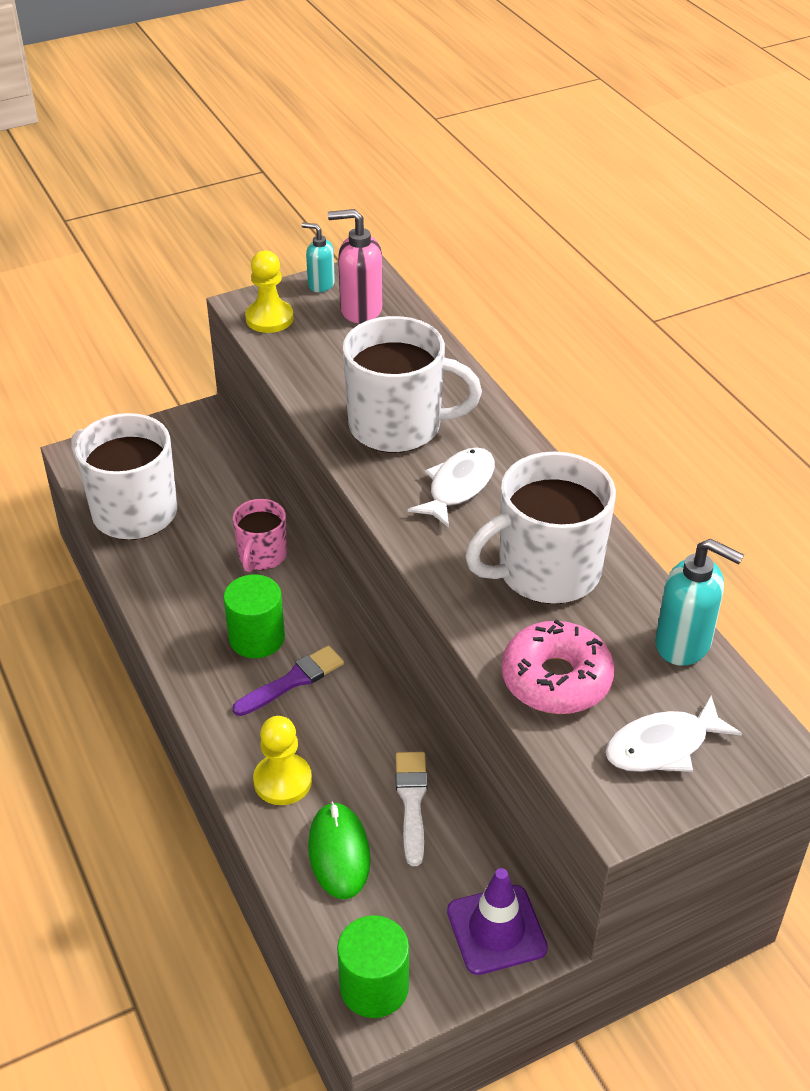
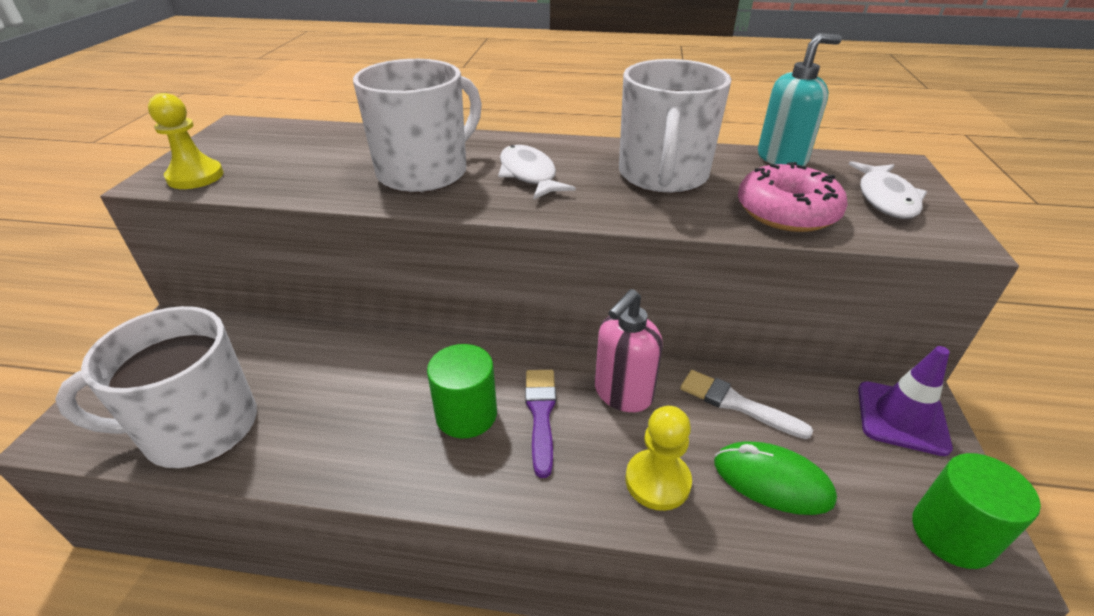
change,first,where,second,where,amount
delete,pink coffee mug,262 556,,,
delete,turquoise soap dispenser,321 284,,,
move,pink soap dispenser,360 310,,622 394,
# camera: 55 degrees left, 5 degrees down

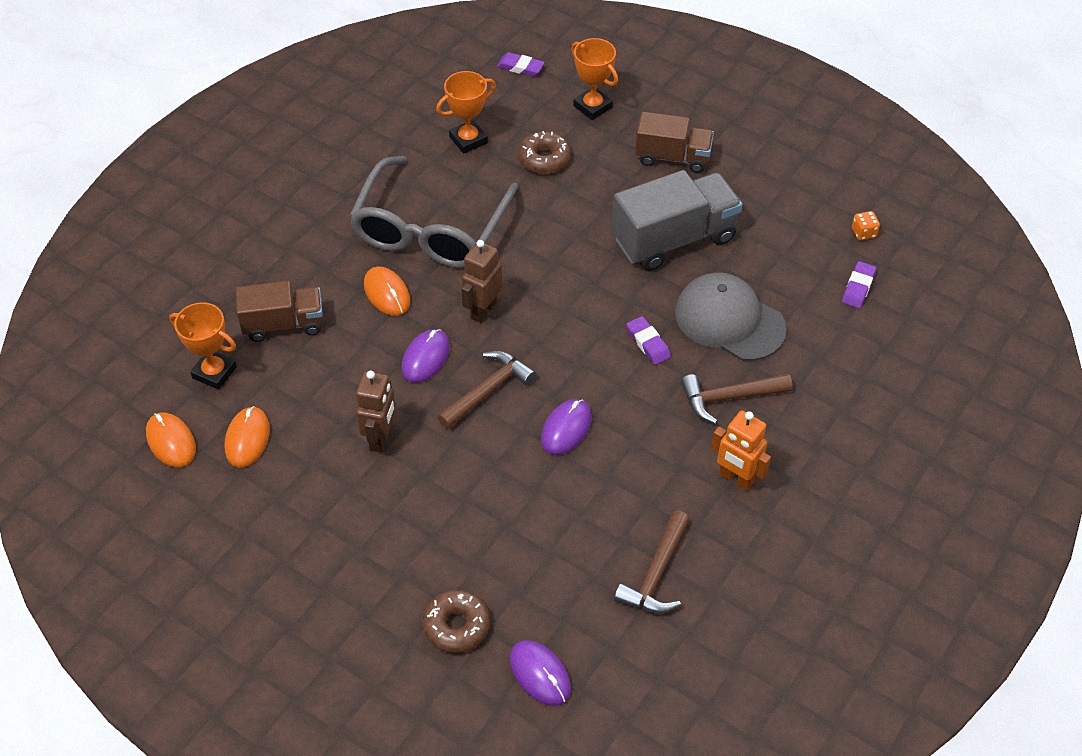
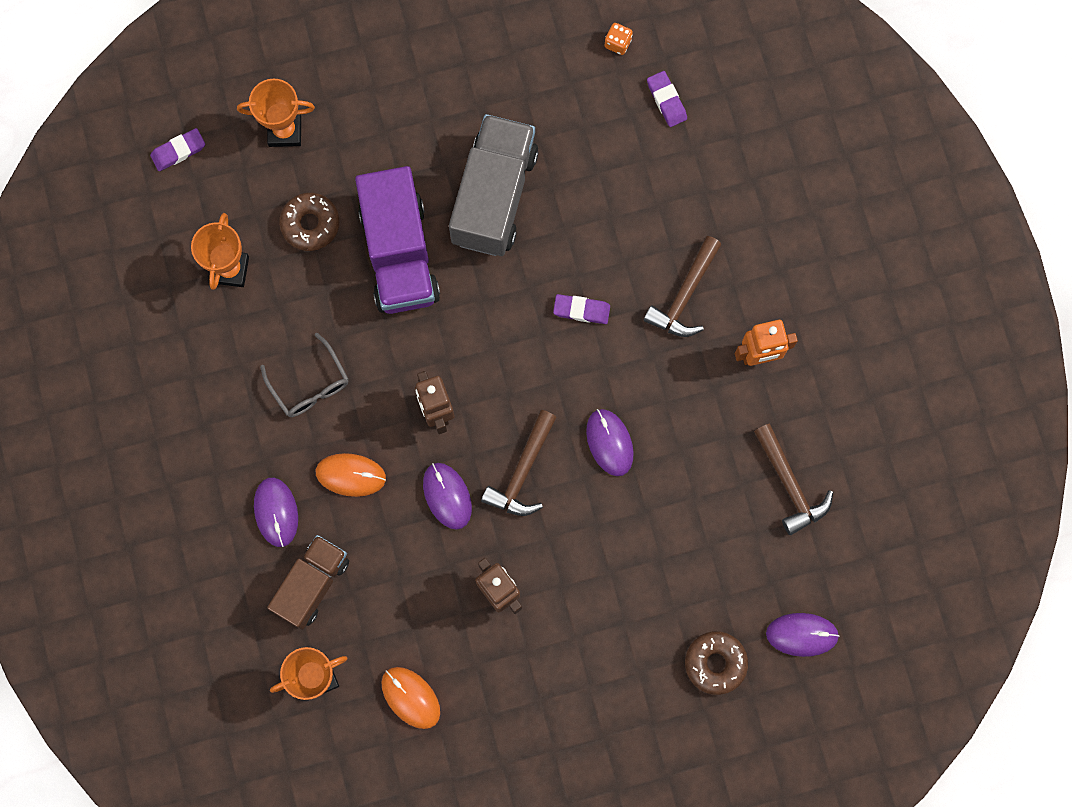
change,first,where,second,where,amount
delete,orange computer mouse,171 441,,,
resize,grey spectacles,431 229,,310 384,x0.46
rotate,dark brown claw hammer,488 390,,522 472,150 degrees counterclockwise
delete,dark brown truck,672 157,,,
delete,grey baseball cap,729 320,,,
insert,,,royal purple computer mouse,276 512,
insert,,,royal purple truck,399 254,
# camera: 50 degrees left, 25 degrees up

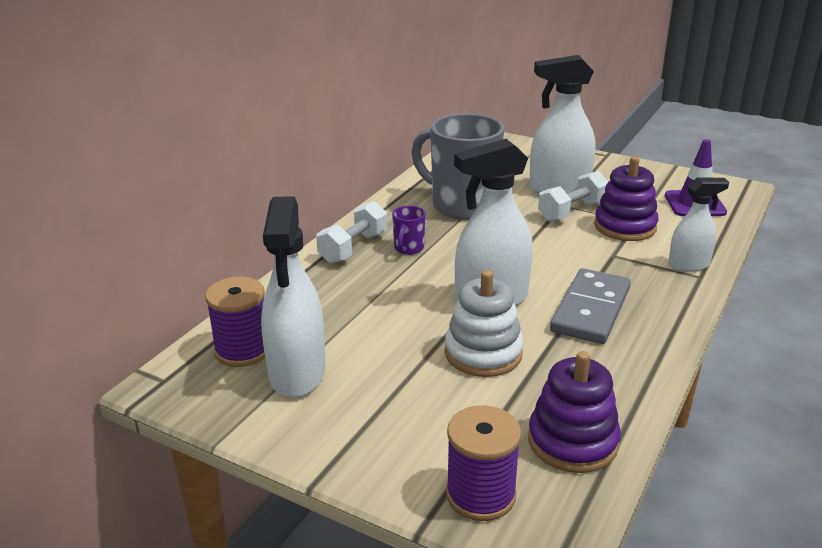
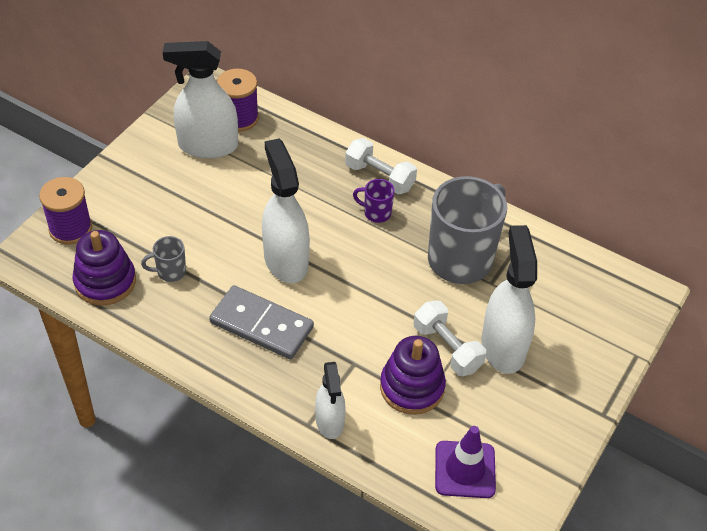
change,first,where,second,where,amount
delete,white ring stacker,483 353,,,
insert,,,grey coffee mug,170 272,
# camera: 90 degrees right, 20 degrees up

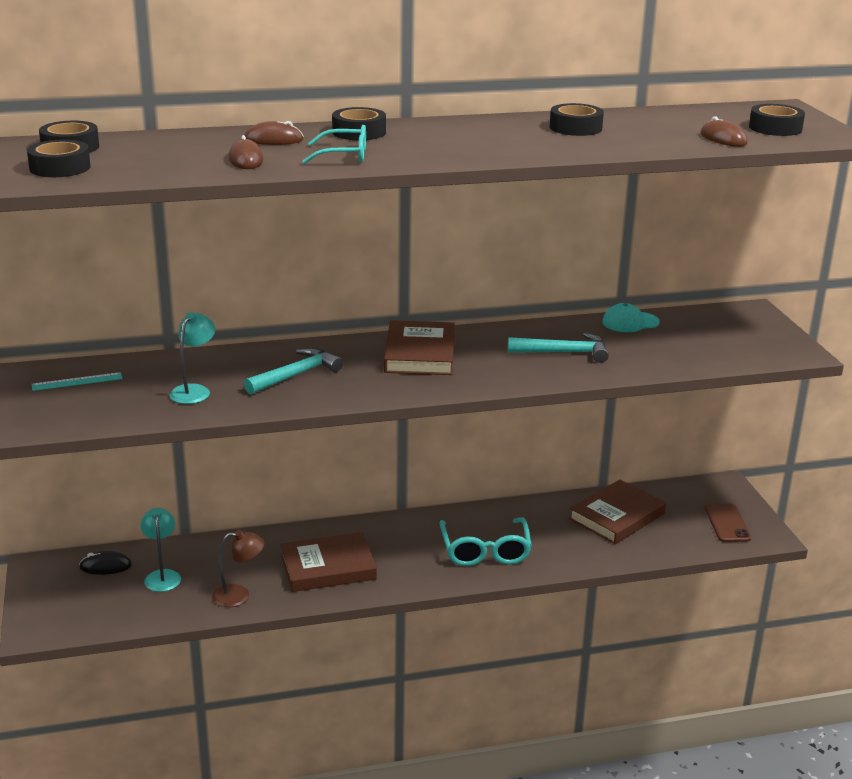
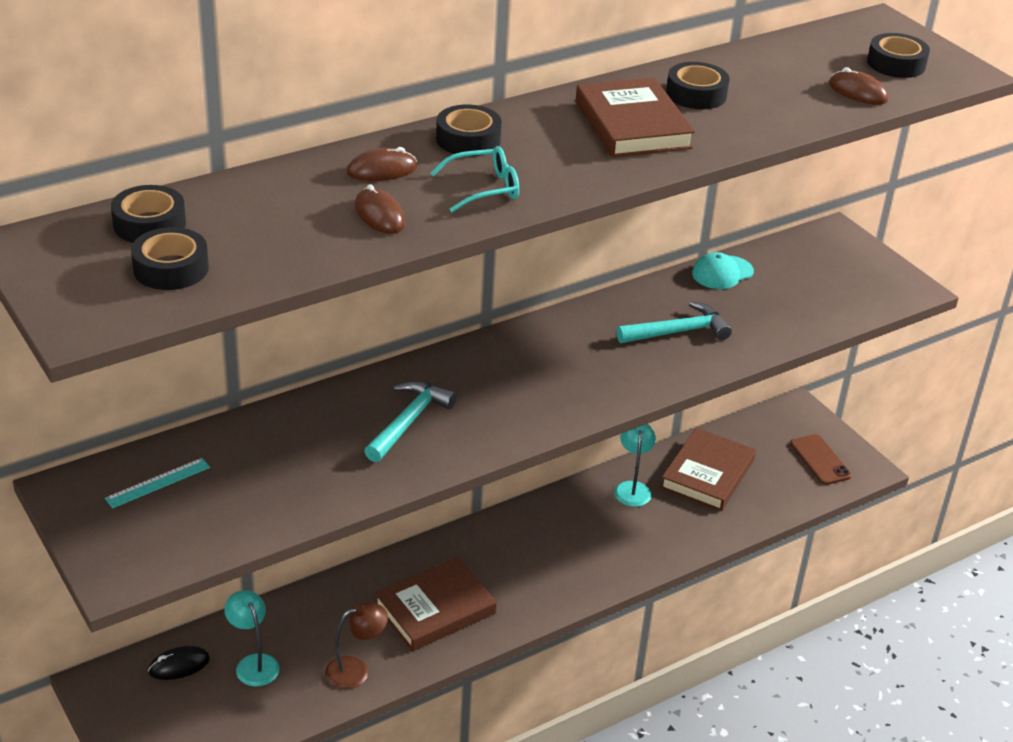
change,first,where,second,where,amount
move,turquoise reading lamp,194 391,,632 488,
move,dark brown hardback,419 354,,632 125,
delete,turquoise spectacles,485 551,,,
# camera: 20 degrees left, 10 degrees up

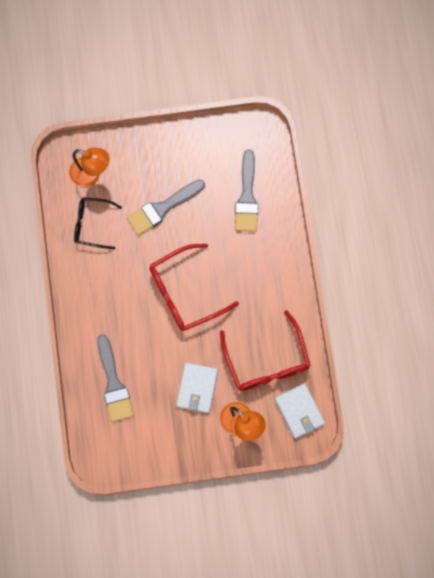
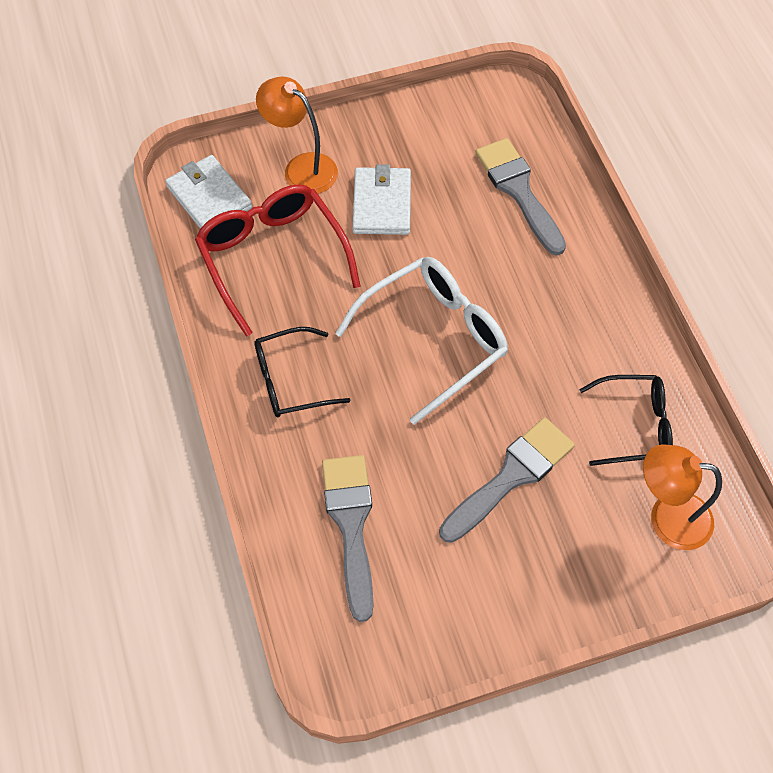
change,first,where,second,where,amount
recolor,scarlet spectacles,185 293,white spectacles,434 339,
insert,,,black spectacles,290 380,
# camera: 170 degrees right, 15 degrees down

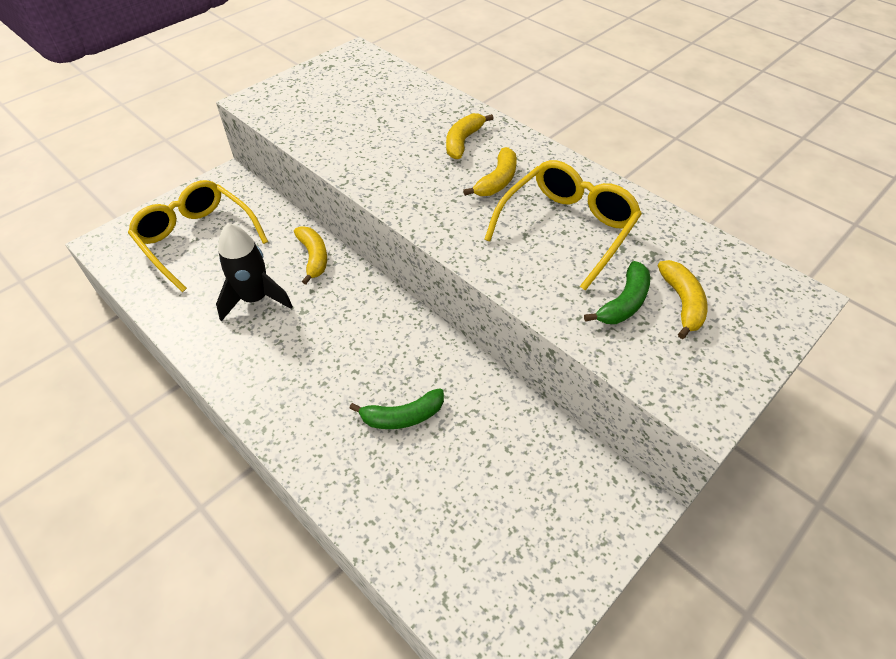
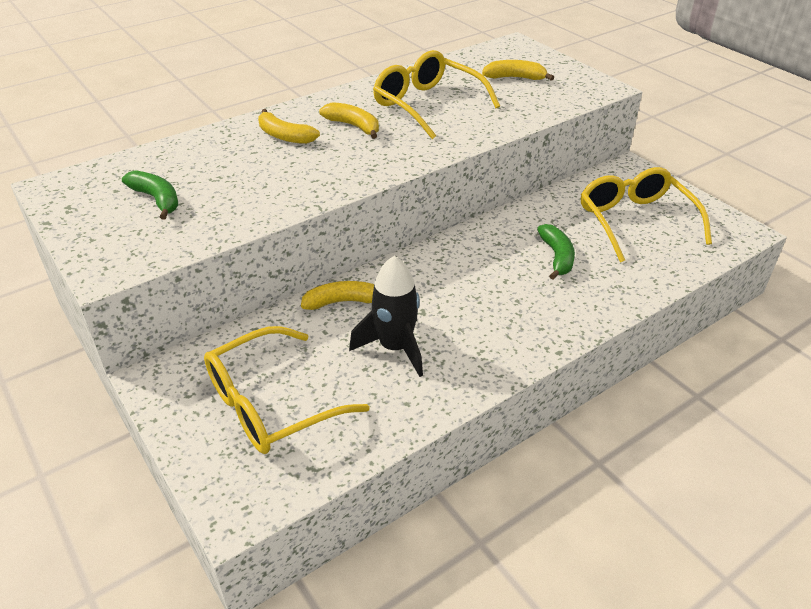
change,first,where,second,where,amount
move,emerald banana,624 303,,157 199,
insert,,,bright yellow spectacles,636 222,
# camera: 80 degrees left, 10 degrees down

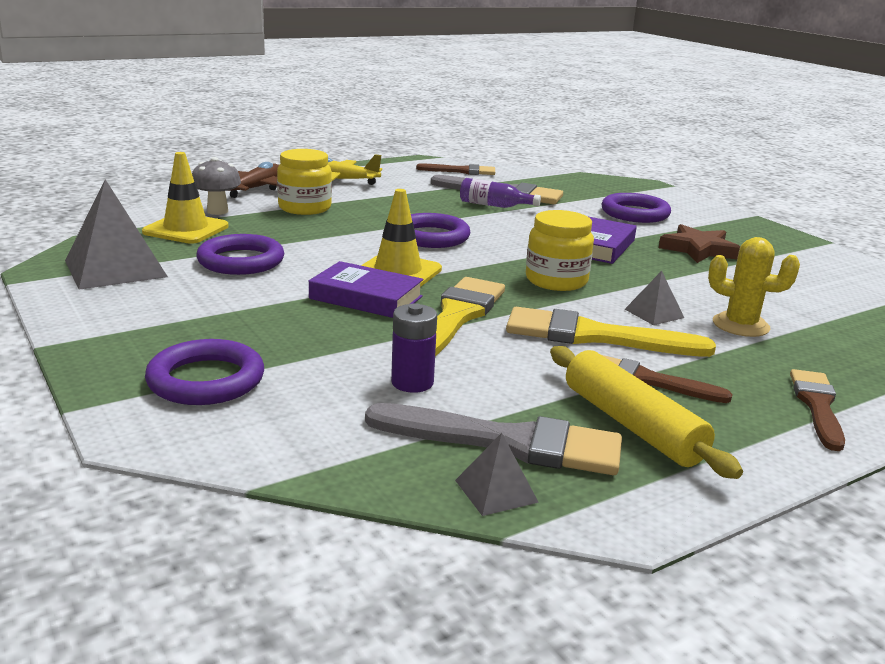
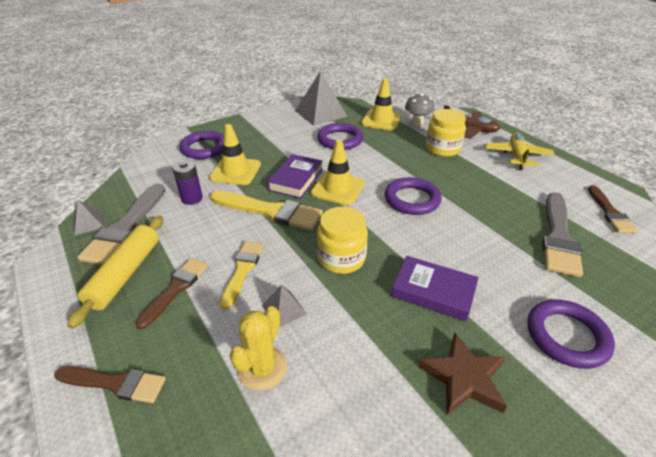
change,first,where,second,where,amount
delete,royal purple flask,494 205,,,
resize,bright yellow paint brush,594 336,,242 270,x0.63
rotate,bright yellow dough roller,632 425,,125 274,45 degrees counterclockwise
insert,,,bright yellow traffic cone,235 171,
# camera: 90 degrees right, 15 degrees up

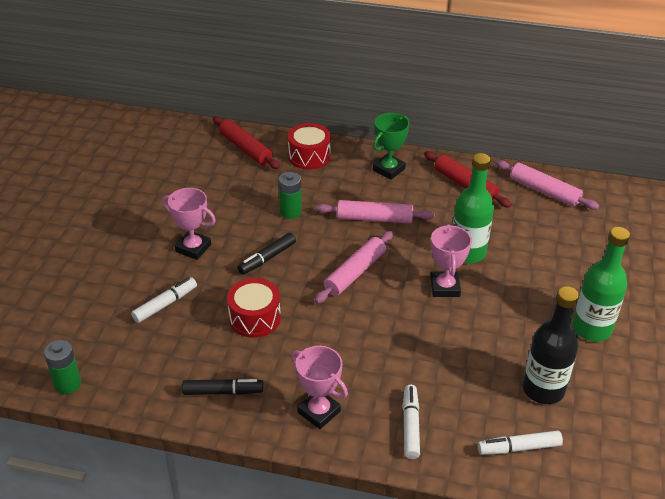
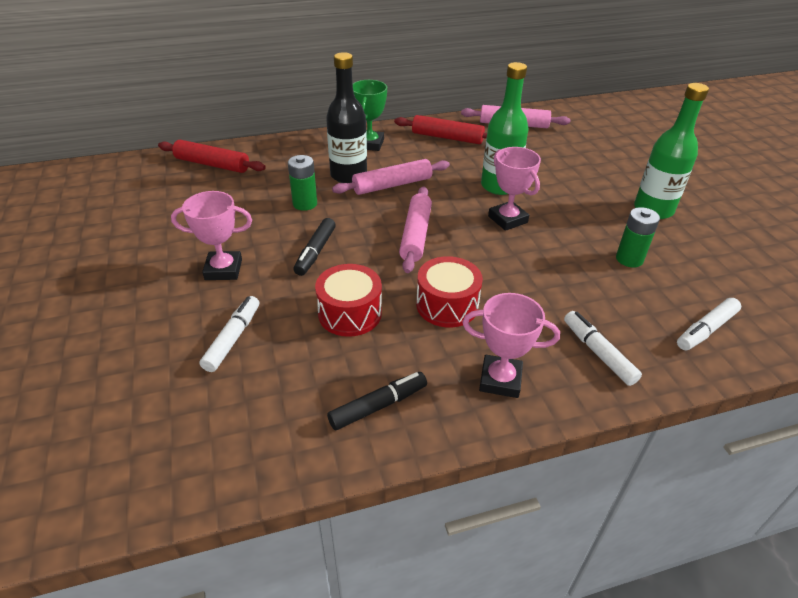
change,first,where,second,where,amount
move,emerald battery,68 384,,629 259,
move,scarlet snare drum,309 156,,447 305,
move,black flask,543 389,,348 175,
# camera: 30 degrees left, 0 degrees up

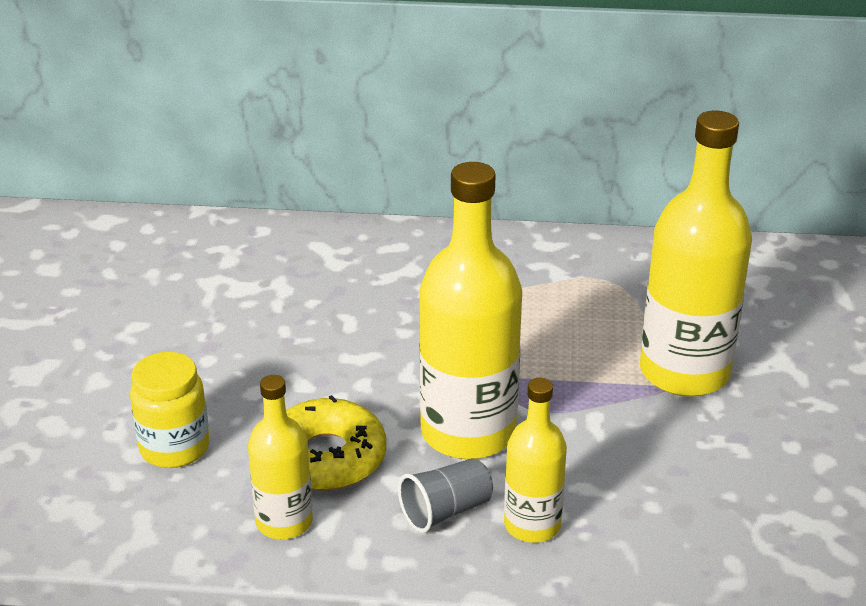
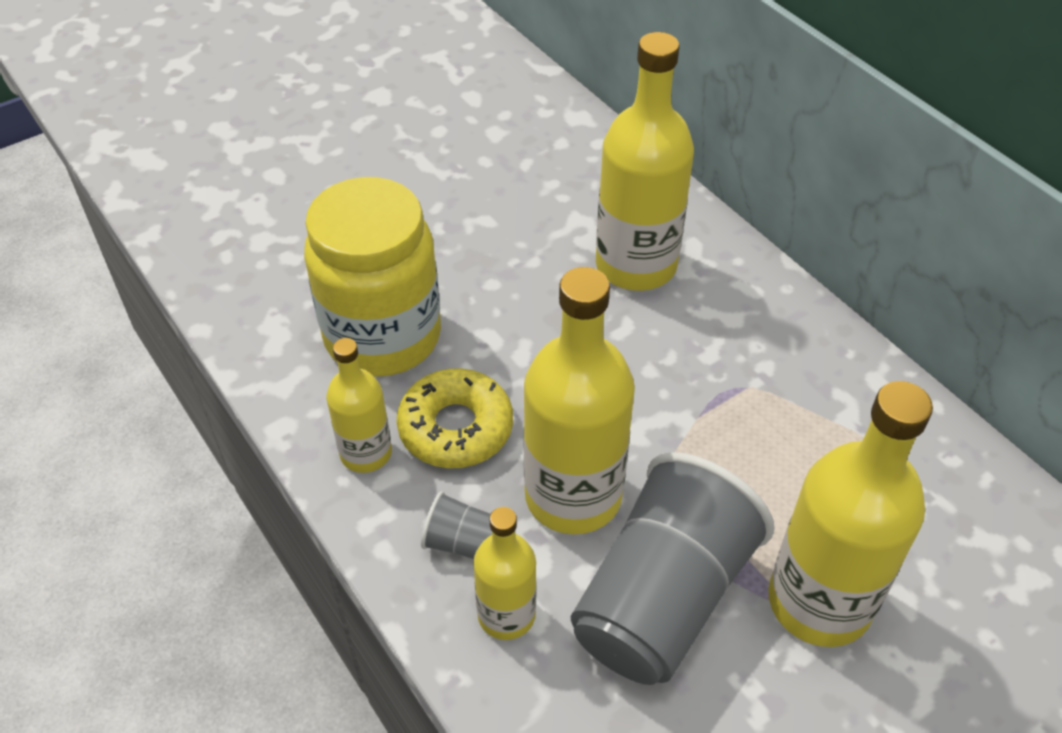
change,first,where,second,where,amount
resize,bright yellow jam jar,174 448,,383 336,x1.87
insert,,,grey beaker,662 598,
insert,,,bright yellow flask,636 265,
# camera: 50 degrees right, 15 degrees up

